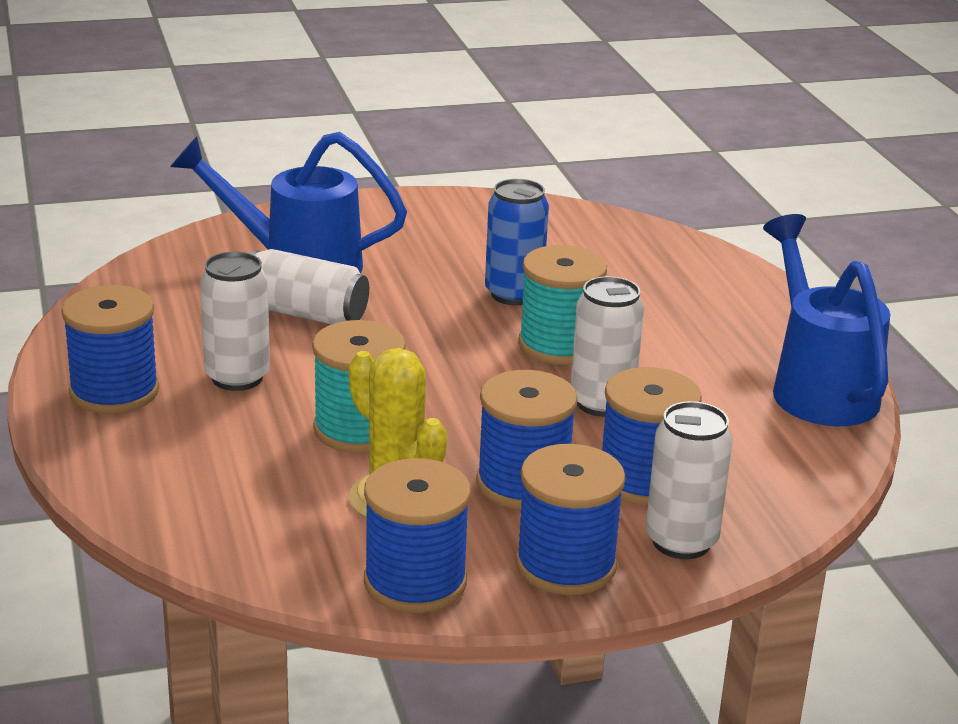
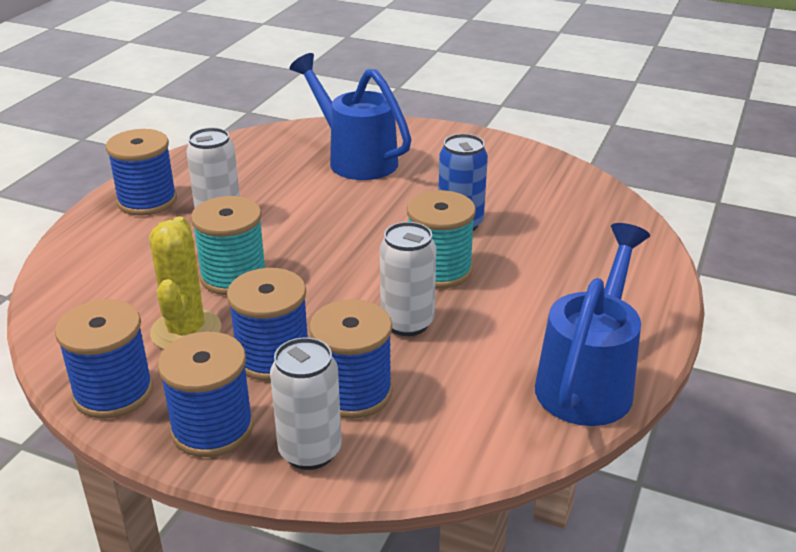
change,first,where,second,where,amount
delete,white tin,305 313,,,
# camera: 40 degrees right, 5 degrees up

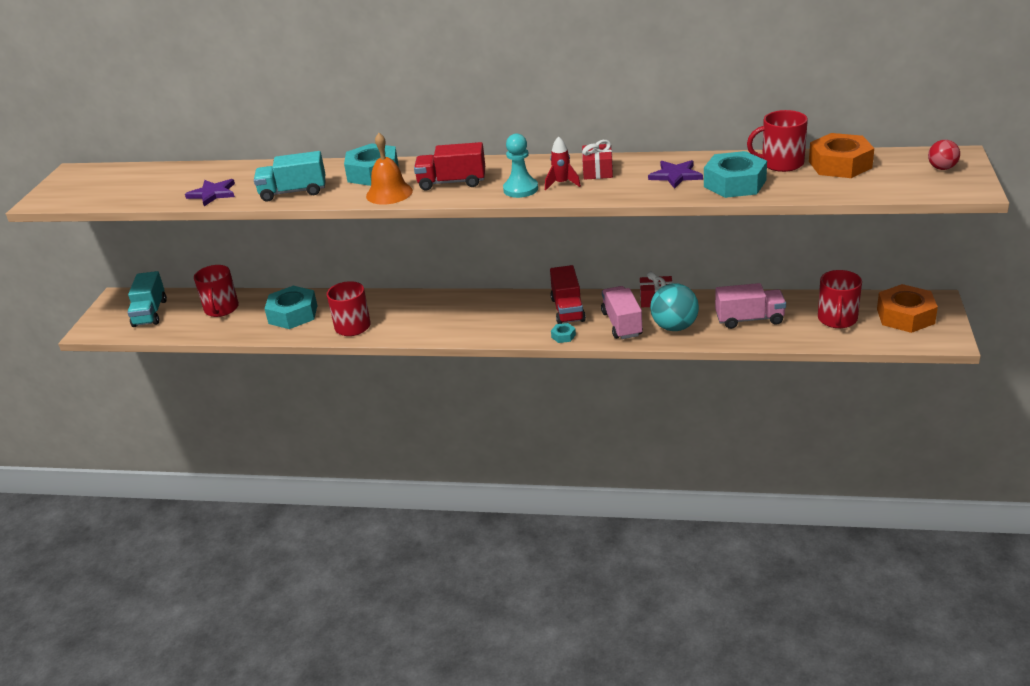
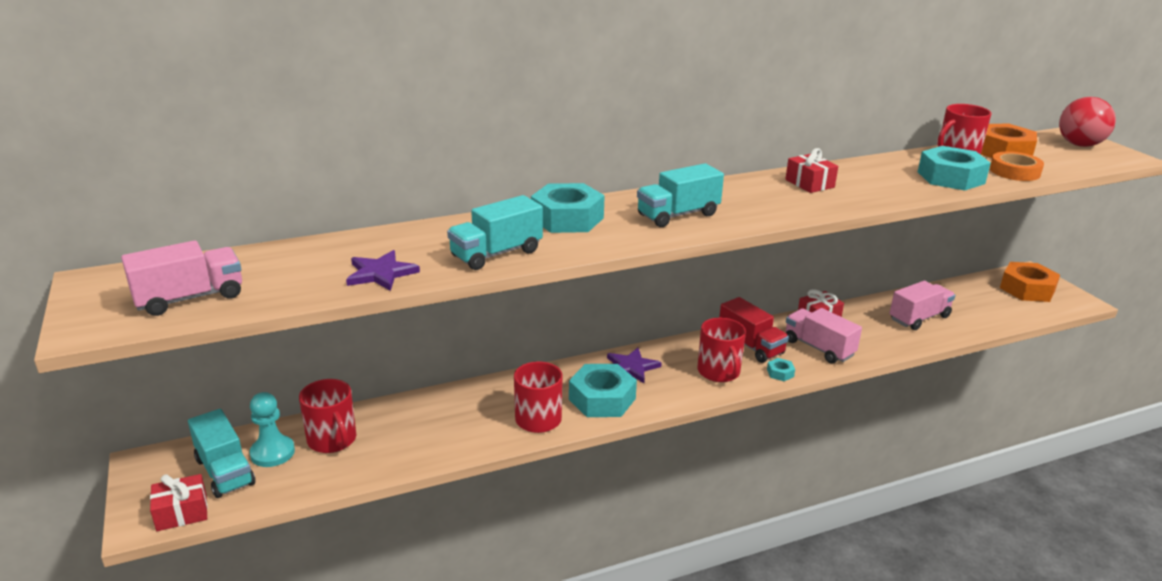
change,first,where,second,where,amount
move,turquoise nut,293 314,,602 399,
delete,orange school bell,389 193,,,
recolor,scarlet truck,452 182,turquoise truck,678 215,
move,turquoise chess pawn,520 189,,272 453,
delete,scarlet toy rocket,562 184,,,
move,royal purple star shape,675 175,,632 367,
delete,turquoise play ball,674 327,,,
move,scarlet coffee mug,837 319,,719 372,
resize,scarlet play ball,942 168,,1079 145,x1.78
insert,,,pink truck,190 298,
insert,,,scarlet wrapped gift,182 512,
insert,,,orange sticky tape,1014 172,
# camera: 35 degrees left, 5 degrees down

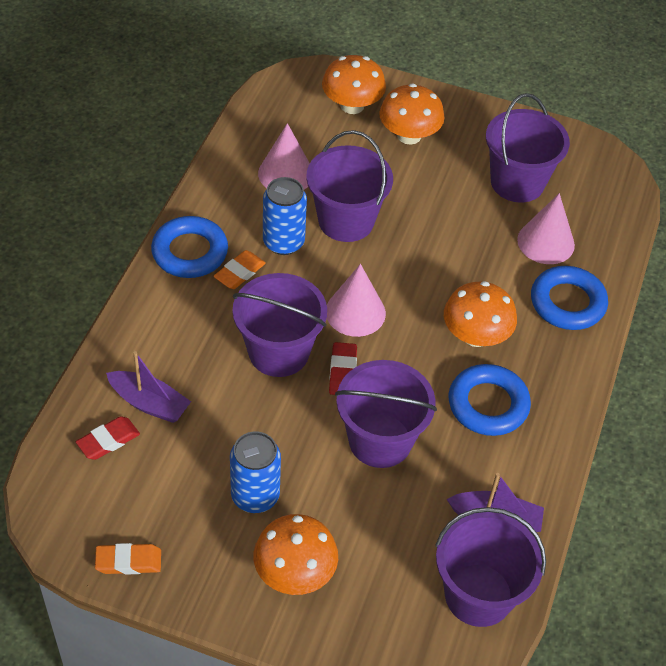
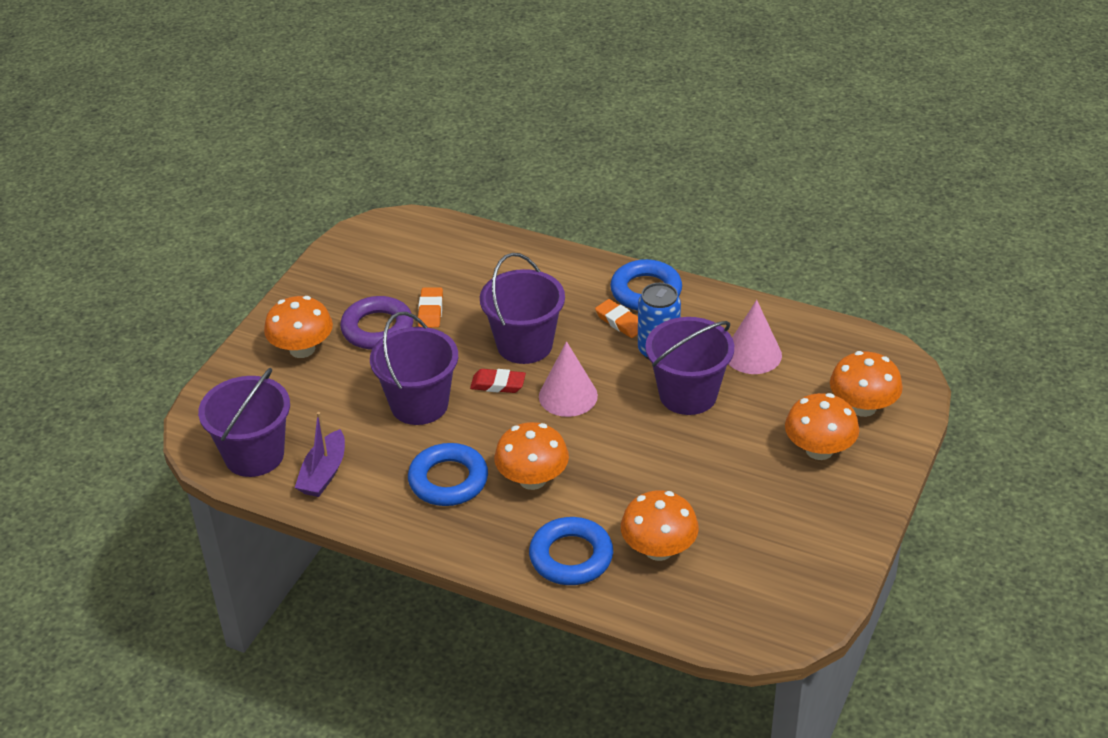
change,first,where,second,where,amount
delete,scarlet eraser,108 441,,,
move,orange eraser,128 561,,430 311,
delete,royal purple sailboat,149 403,,,
replace,cobalt tin,255 496,royal purple hoop,377 329,
delete,royal purple pail,517 182,,,
replace,pink solid cone,546 242,orange fungus,659 549,
# camera: 100 degrees right, 10 degrees down

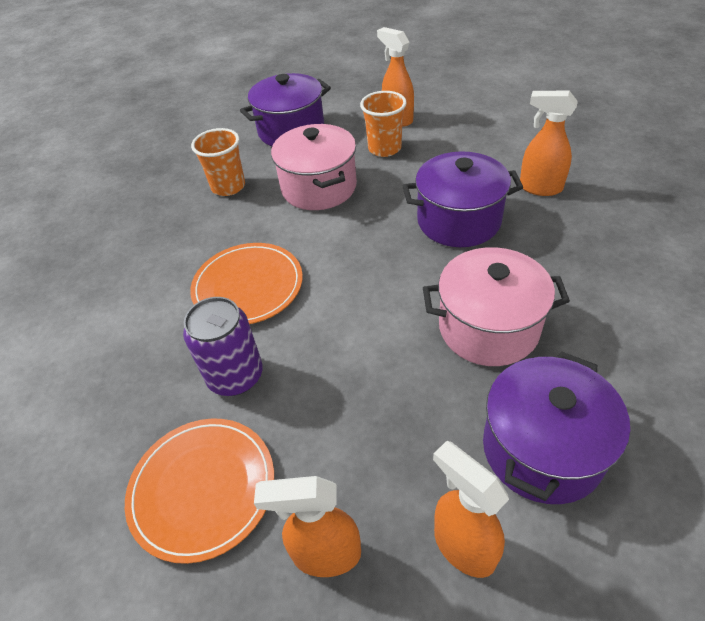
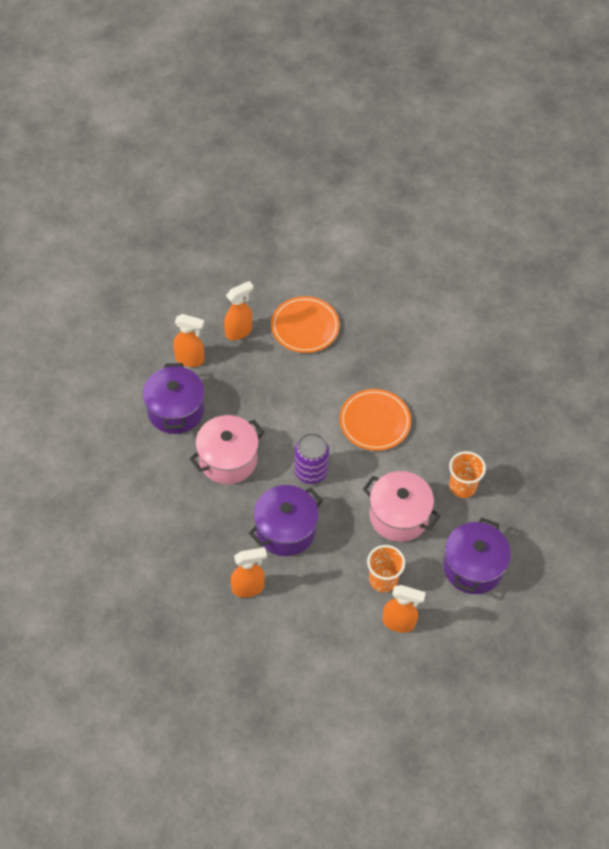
change,first,where,second,where,amount
move,royal purple tin,235 376,,311 472,
# camera: 140 degrees right, 10 degrees up

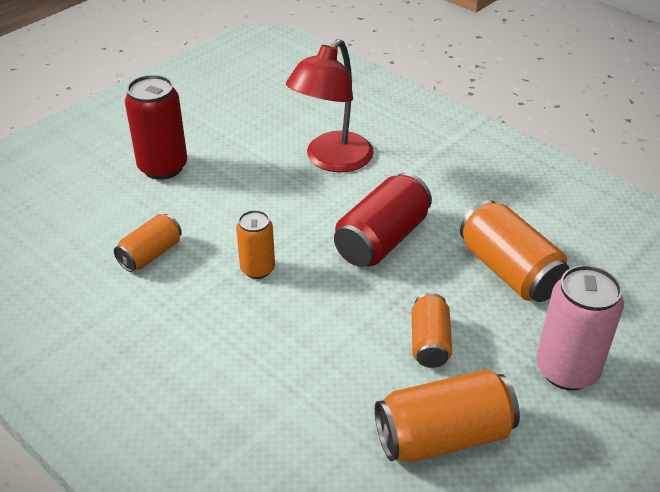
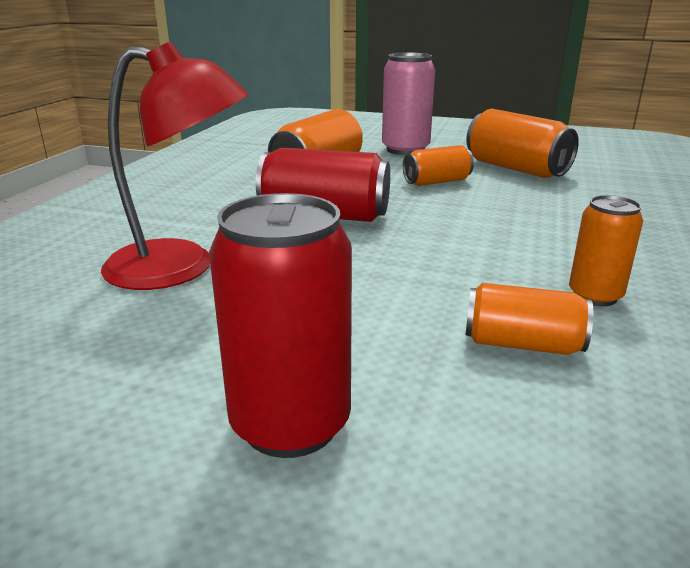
change,first,where,second,where,amount
move,orange tin,257 269,,595 296,
# camera: 115 degrees left, 15 degrees down

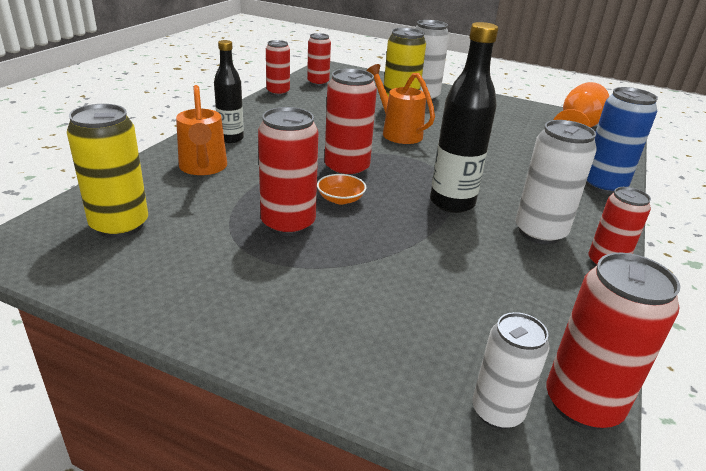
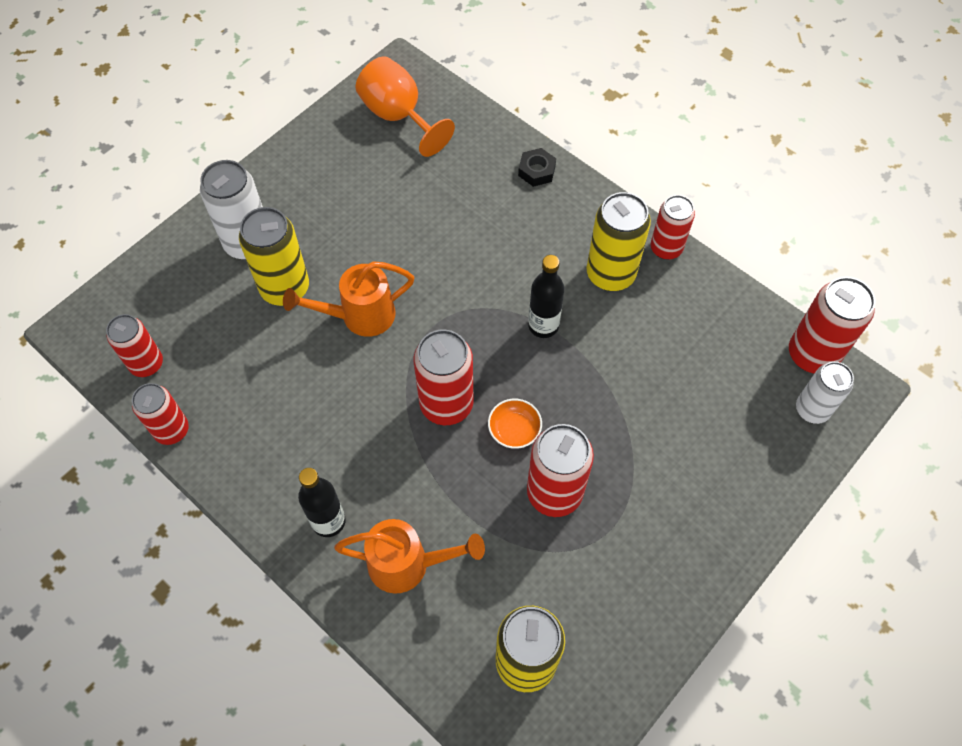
change,first,where,second,where,amount
resize,black flask,452 203,,543 326,x0.65
recolor,white tin,540 232,bright yellow tin,610 274,
replace,cobalt tin,603 185,black nut,536 171,
# camera: 70 degrees left, 30 degrees up

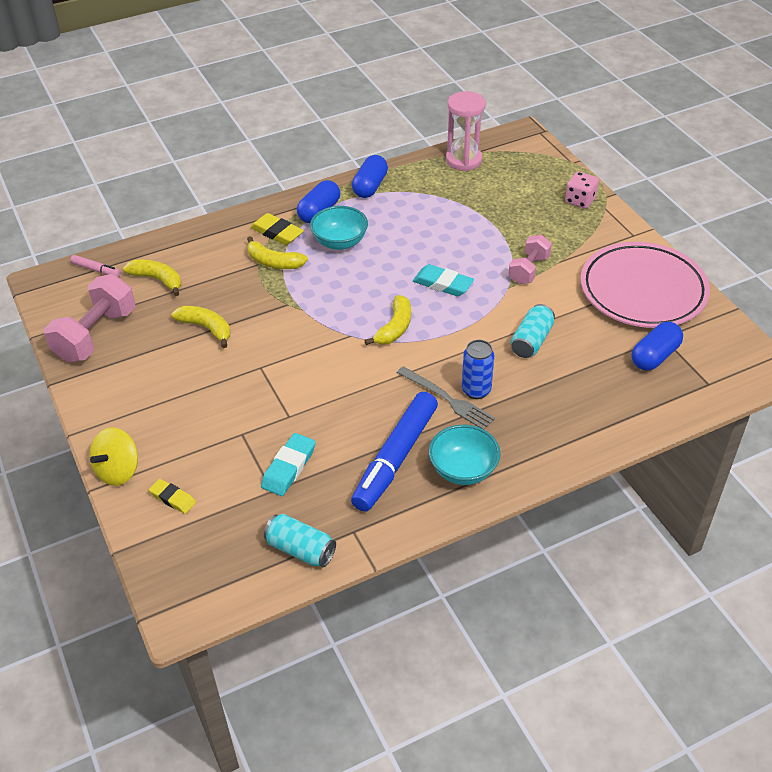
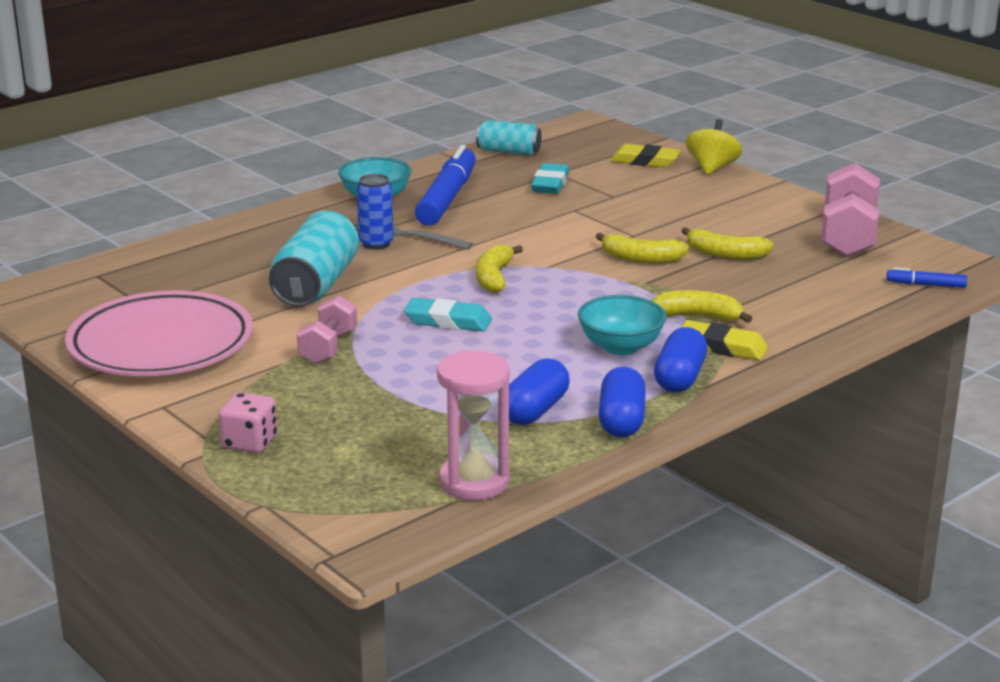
change,first,where,second,where,amount
recolor,pink felt pen,96 270,cobalt felt pen,926 285,
move,bright yellow banana,157 280,,641 258,
resize,bright yellow eraser,173 498,,645 161,x1.51
resize,turquoise tin,531 341,,316 285,x1.65
move,cobalt capsule,654 356,,534 410,
# camera: 165 degrees right, 20 degrees down

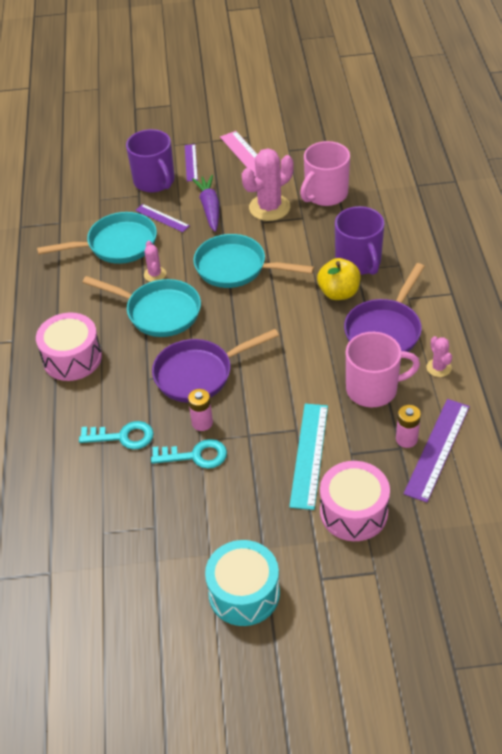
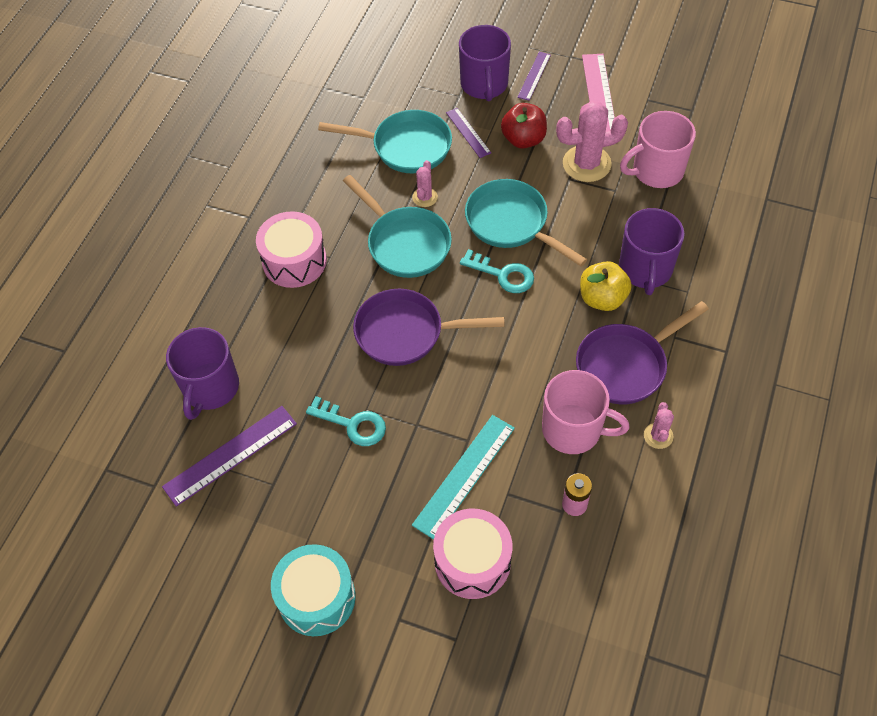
change,first,where,second,where,amount
move,turquoise door key,122 437,,502 274,
delete,pink battery,202 423,,,
replace,royal purple carrot,209 208,scarlet apple,523 139,
move,royal purple straightedge,437 449,,230 455,
insert,,,royal purple coffee mug,210 388,
# camera: 25 degrees right, 10 degrees up

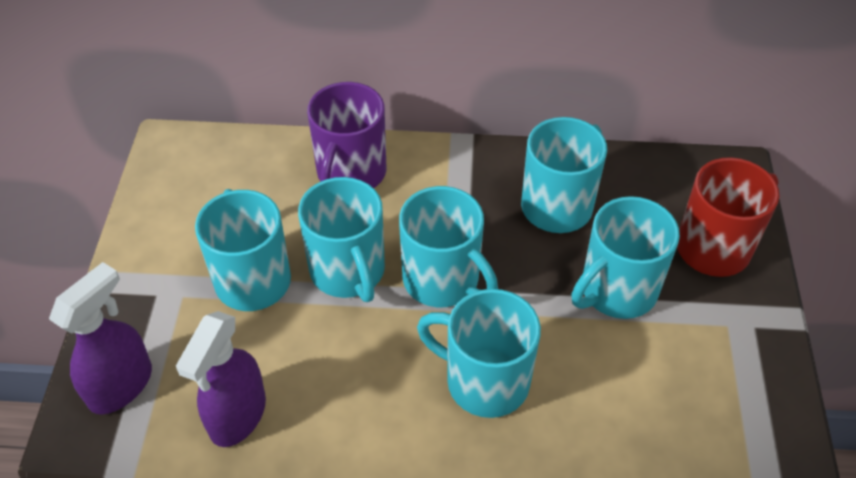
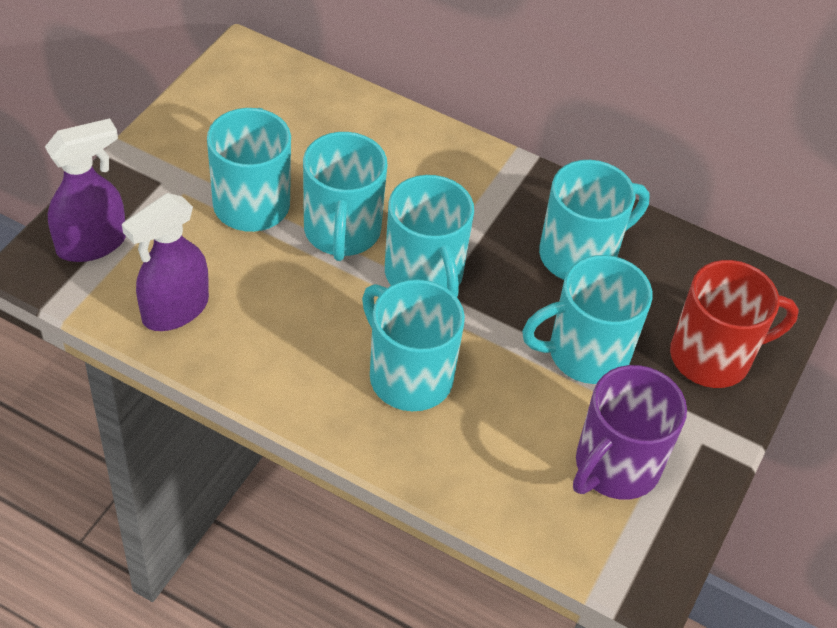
change,first,where,second,where,amount
move,royal purple coffee mug,350 174,,615 467,
# camera: 20 degrees right, 0 degrees up

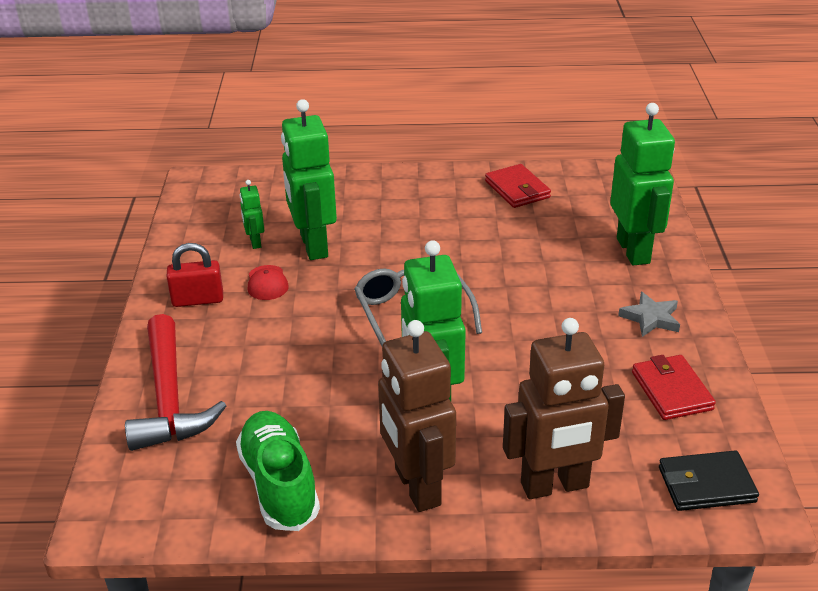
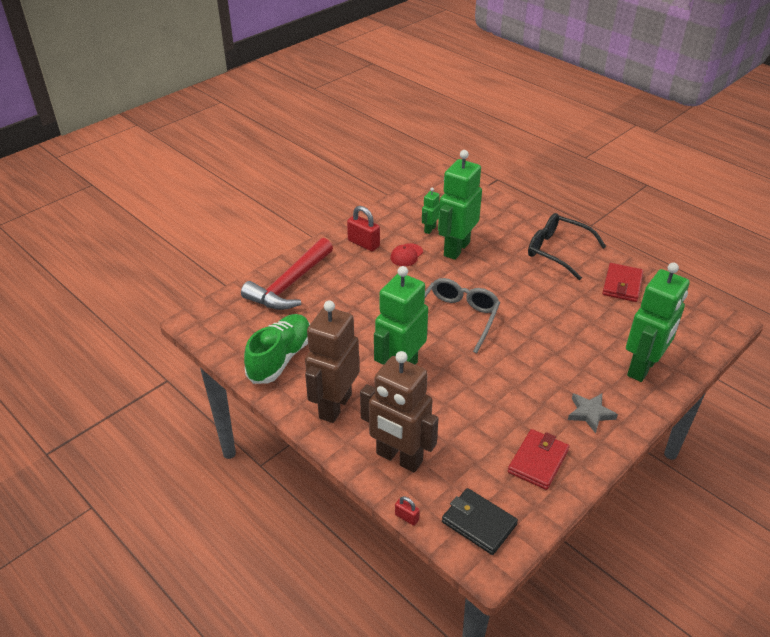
change,first,where,second,where,amount
insert,,,scarlet small lock,406 517,
insert,,,black spectacles,558 251,
# camera: 45 degrees right, 5 degrees up

